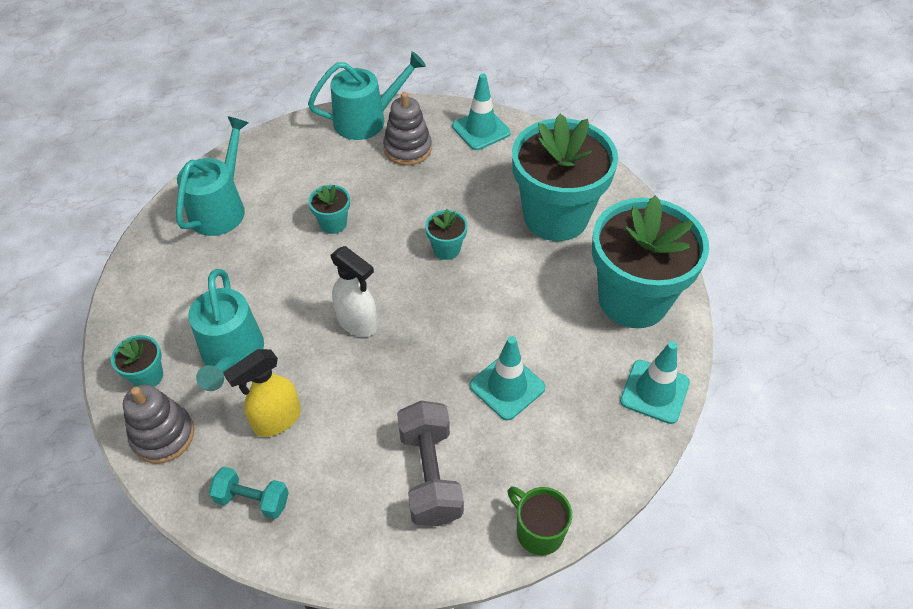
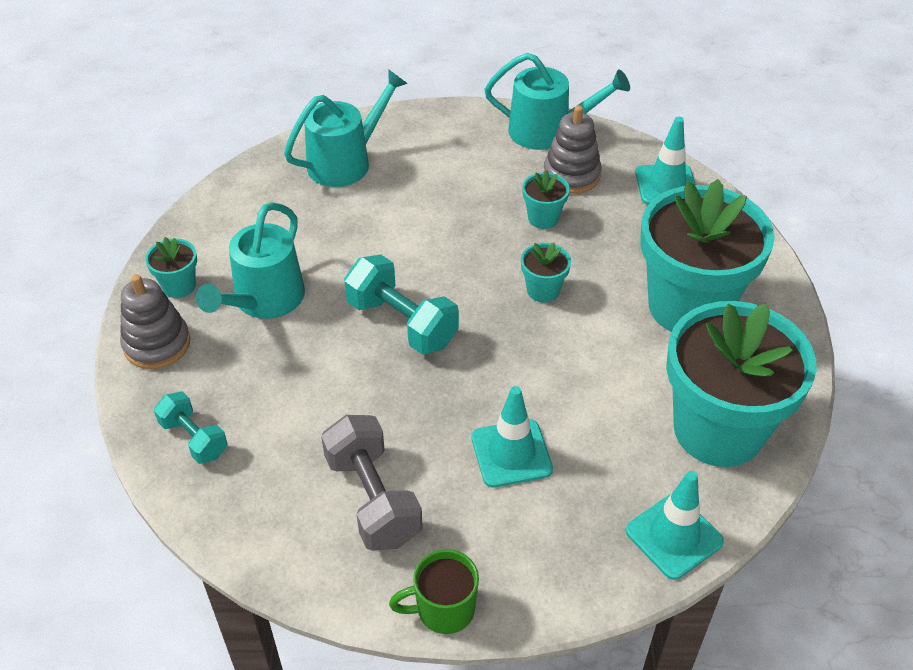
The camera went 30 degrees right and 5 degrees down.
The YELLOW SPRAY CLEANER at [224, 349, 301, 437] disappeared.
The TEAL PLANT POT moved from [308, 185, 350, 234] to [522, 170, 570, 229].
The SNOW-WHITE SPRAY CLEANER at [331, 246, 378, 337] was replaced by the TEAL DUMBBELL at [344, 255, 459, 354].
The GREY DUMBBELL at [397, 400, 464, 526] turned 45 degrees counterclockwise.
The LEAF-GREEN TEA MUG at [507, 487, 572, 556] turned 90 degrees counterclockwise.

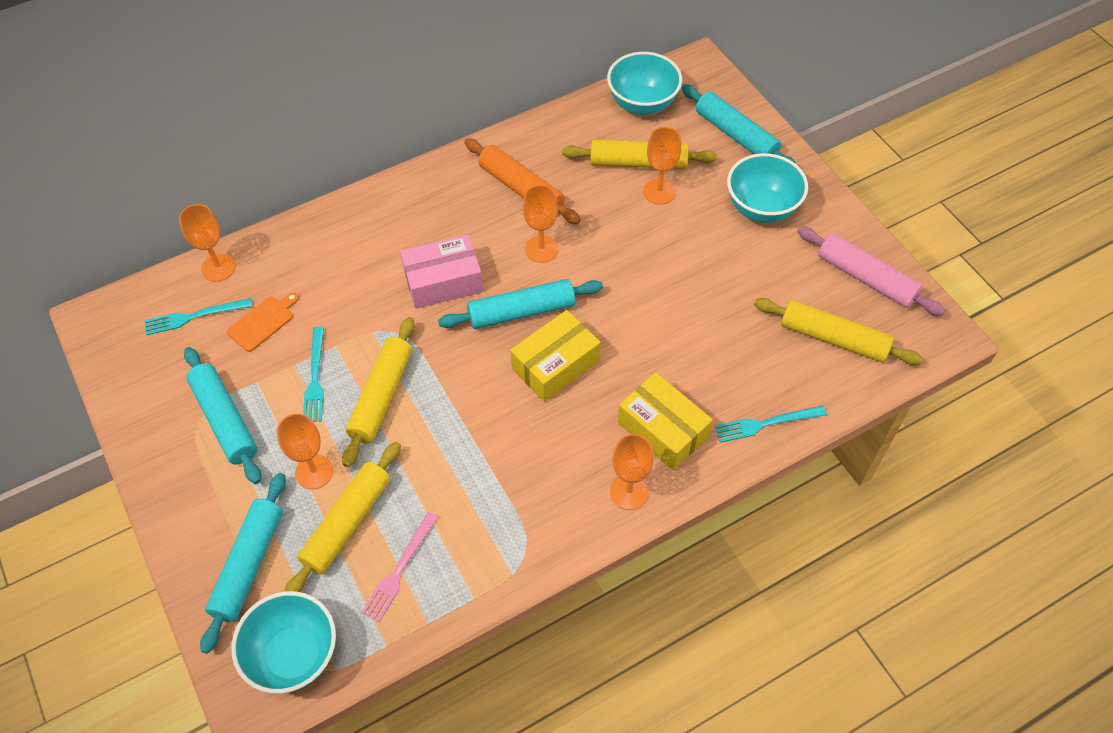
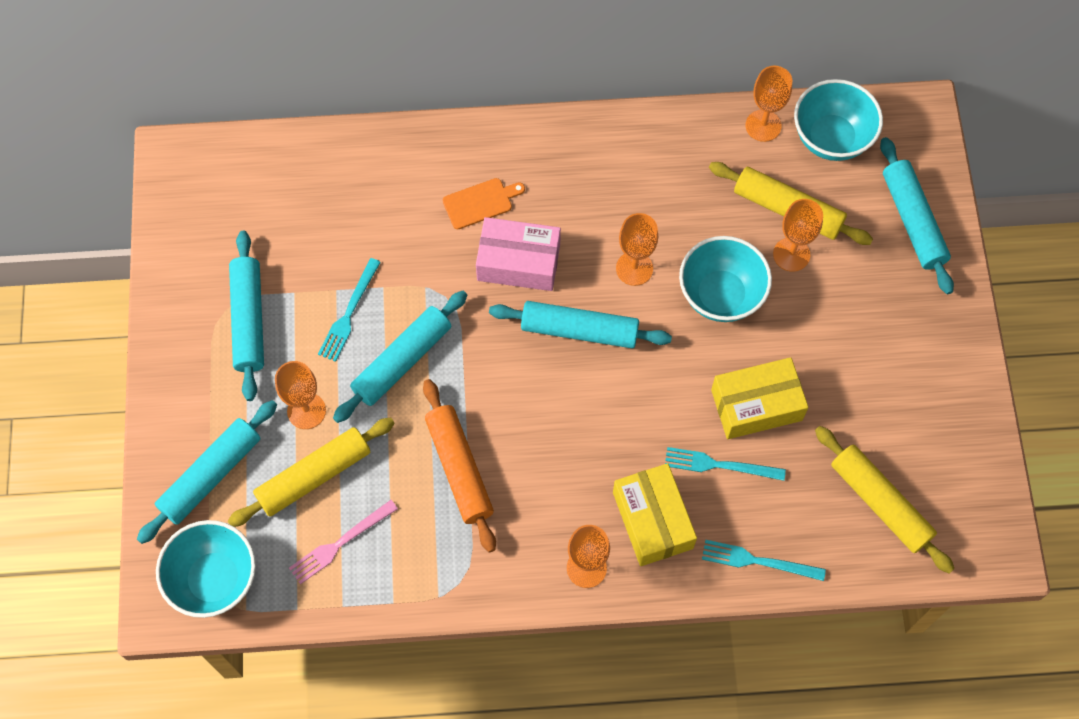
The camera went 25 degrees right and 10 degrees up.
The ROSE-PINK DOUGH ROLLER at [797, 227, 945, 316] disappeared.
The TEAL FORK moved from [145, 298, 252, 335] to [665, 447, 786, 481].
The ORANGE-COLOURED GOBLET moved from [179, 204, 236, 282] to [745, 66, 792, 142].
The ORANGE-COLOURED CHOPPING BOARD moved from [227, 292, 299, 352] to [443, 178, 525, 229].
The ORANGE-COLOURED DOUGH ROLLER moved from [464, 138, 581, 224] to [423, 379, 496, 553].
The YELLOW BOX moved from [510, 310, 601, 402] to [711, 357, 809, 439].
The TEAL SERVING BOWL moved from [727, 153, 808, 223] to [679, 236, 772, 322].
The YELLOW DOUGH ROLLER at [342, 317, 415, 467] became the TEAL DOUGH ROLLER at [333, 291, 467, 423].

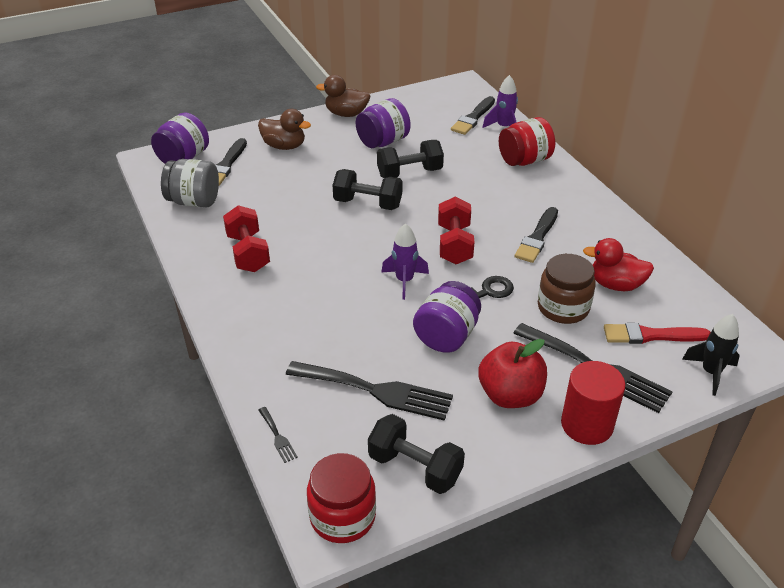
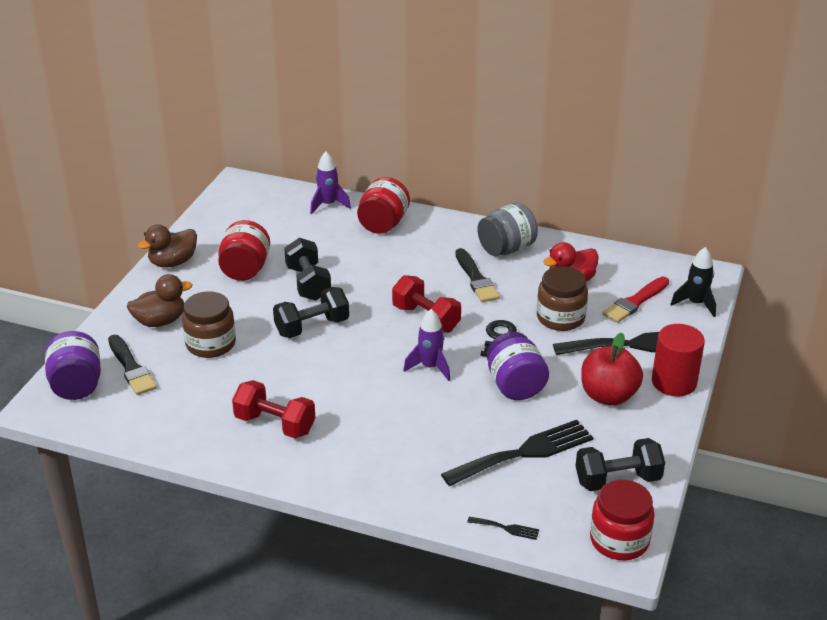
The camera went 45 degrees left and 5 degrees down.
The BLACK PAINTBRUSH at [451, 96, 495, 135] disappeared.
The BROWN PRESERVE JAR at [182, 291, 236, 358] appeared.
The GREY PRESERVE JAR moved from [161, 159, 219, 208] to [477, 203, 538, 256].
The VIOLET PRESERVE JAR at [356, 98, 411, 148] became the SCARLET PRESERVE JAR at [218, 220, 270, 281].
The BLACK DUMBBELL at [377, 140, 444, 178] turned 45 degrees counterclockwise.

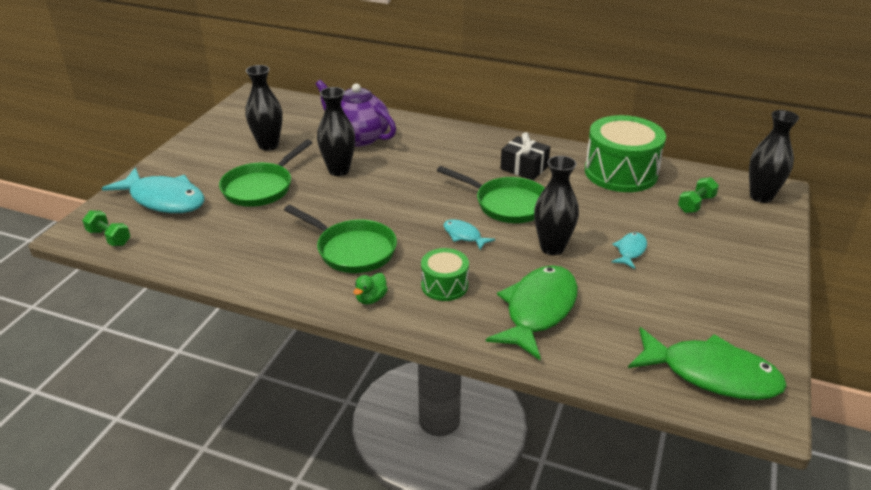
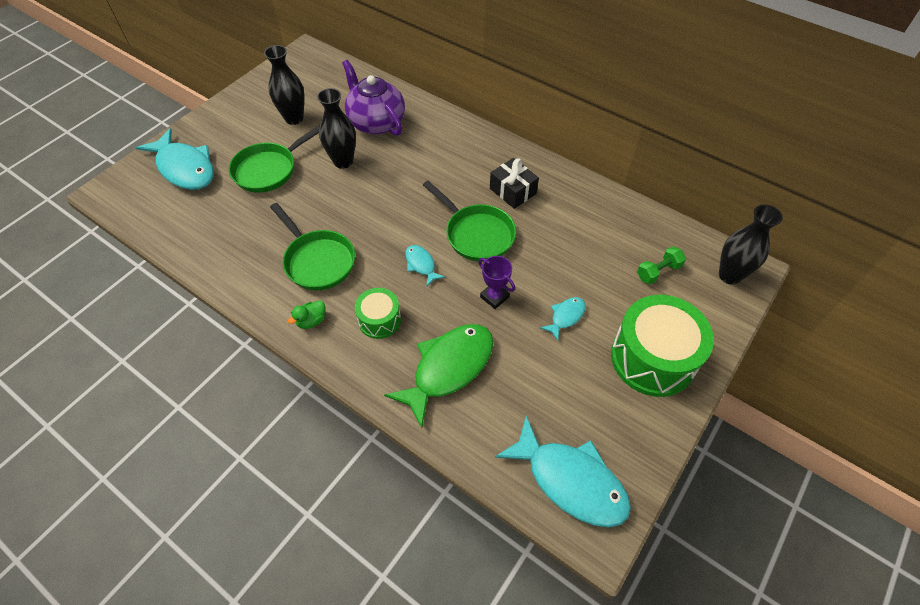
The camera went 15 degrees right and 20 degrees up.
The LEAF-GREEN DUMBBELL at [82, 211, 130, 246] disappeared.
The LEAF-GREEN DRUM moved from [585, 115, 666, 192] to [611, 295, 714, 397].
The BLACK FLOWER VASE at [534, 156, 579, 255] was replaced by the VIOLET PRIZE CUP at [478, 256, 515, 309].
The LEAF-GREEN TOY FISH at [628, 327, 787, 400] became the TEAL TOY FISH at [495, 416, 631, 527].

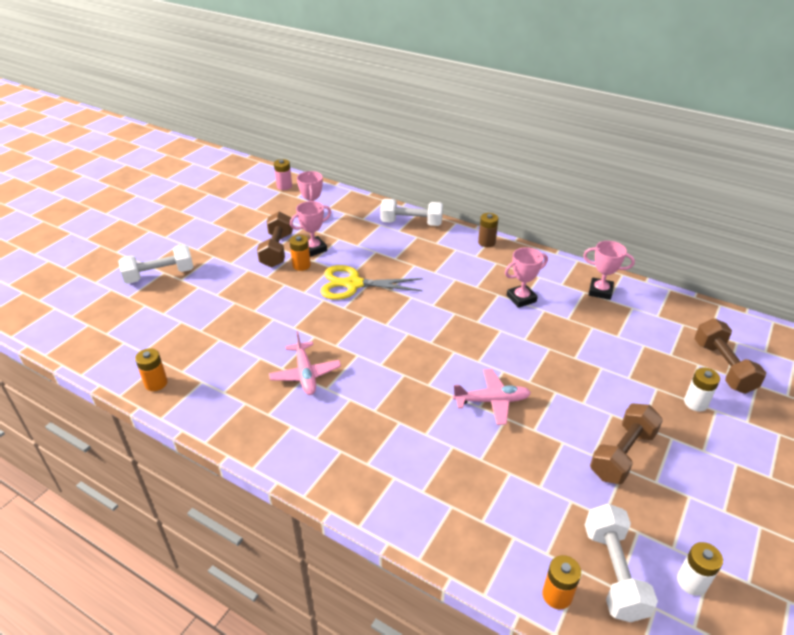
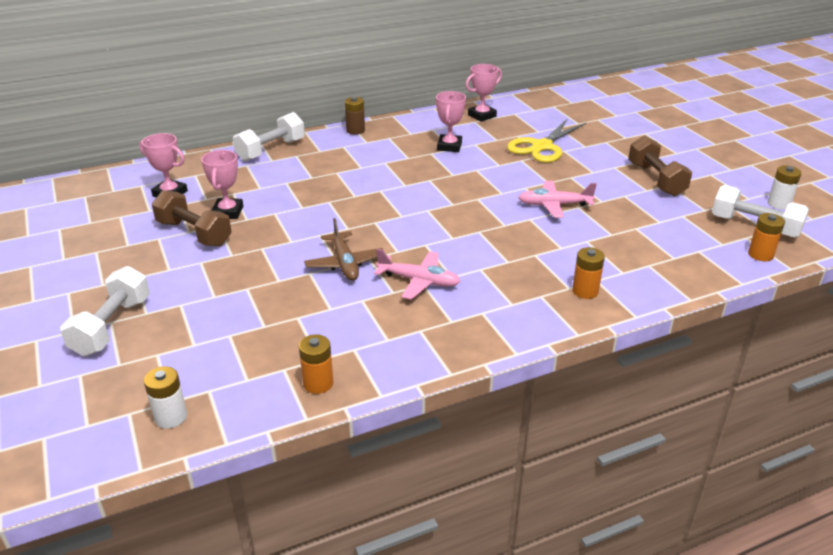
The camera went 55 degrees left and 5 degrees down.
The ROSE-PINK BATTERY at [274, 159, 292, 190] disappeared.
The BROWN DUMBBELL at [694, 318, 766, 394] disappeared.
The BROWN PLANE at [304, 218, 384, 281] appeared.
The ORANGE-COLOURED BATTERY moved from [289, 235, 311, 271] to [572, 247, 605, 299].
The YELLOW PAIR OF SCISSORS moved from [320, 265, 423, 300] to [507, 118, 587, 163].
The SNOW-WHITE BATTERY moved from [684, 367, 720, 412] to [144, 366, 187, 429].
The ROSE-PINK PLANE at [453, 369, 531, 425] turned 120 degrees counterclockwise.

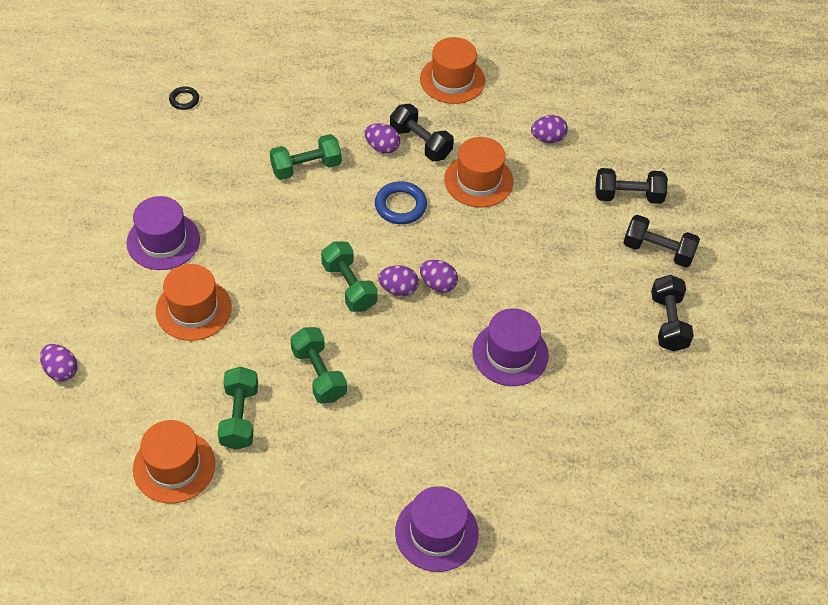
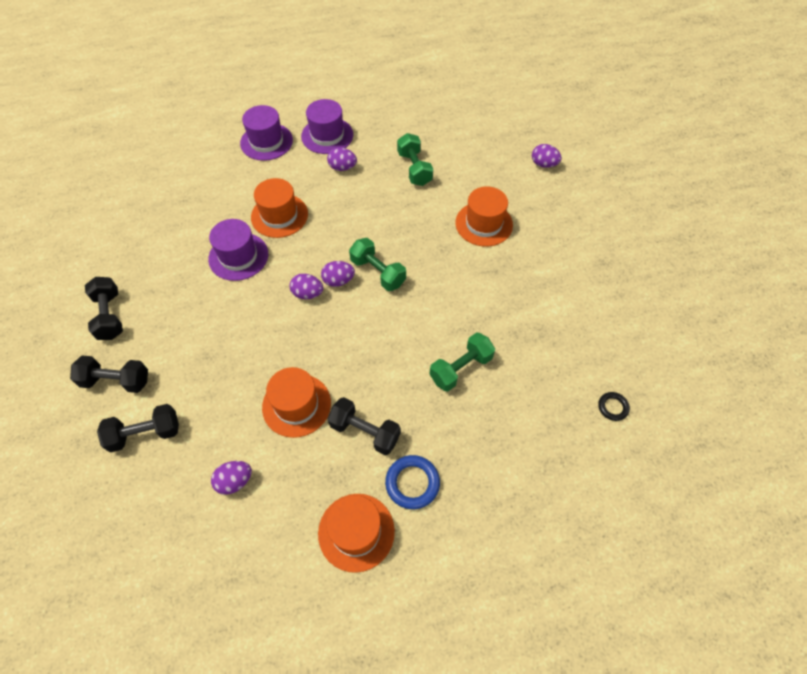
The camera went 165 degrees right and 5 degrees up.
The LEAF-GREEN DUMBBELL at [290, 327, 347, 403] disappeared.
The VIOLET TOP HAT moved from [127, 196, 200, 270] to [301, 99, 353, 154].
The ORANGE-COLOURED TOP HAT moved from [133, 420, 215, 503] to [251, 178, 308, 238].
The VIOLET TOY EGG moved from [365, 123, 400, 154] to [327, 148, 357, 171].
The ROYAL BLUE HOOP moved from [375, 181, 427, 224] to [385, 455, 440, 509].

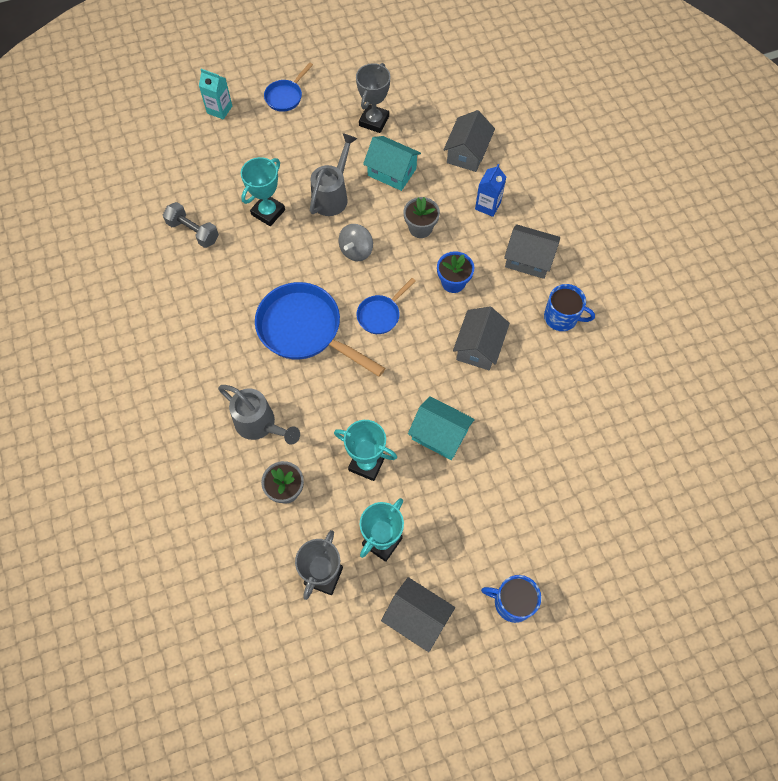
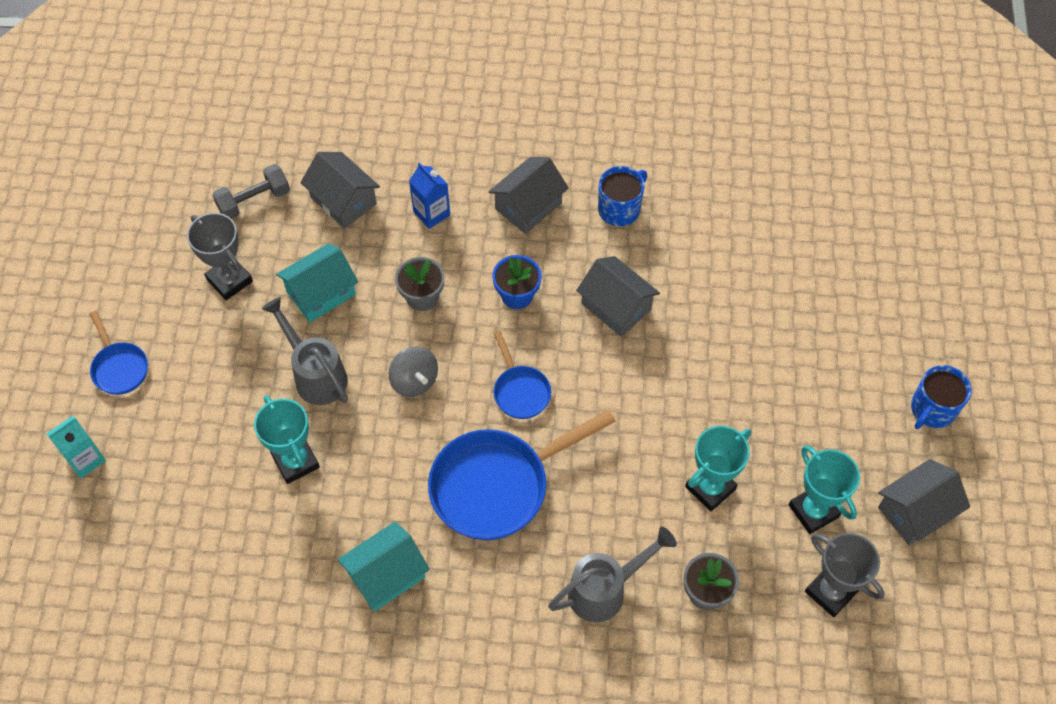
The camera went 65 degrees left and 5 degrees down.
The GREY DUMBBELL moved from [163, 202, 219, 248] to [212, 164, 290, 219].
The TEAL HOUSE moved from [408, 396, 475, 460] to [338, 521, 430, 611].

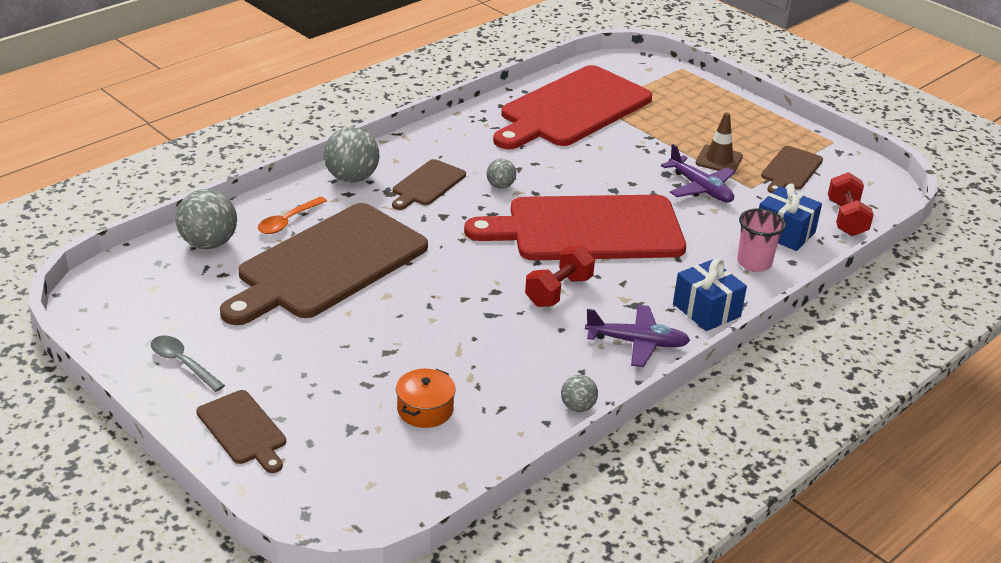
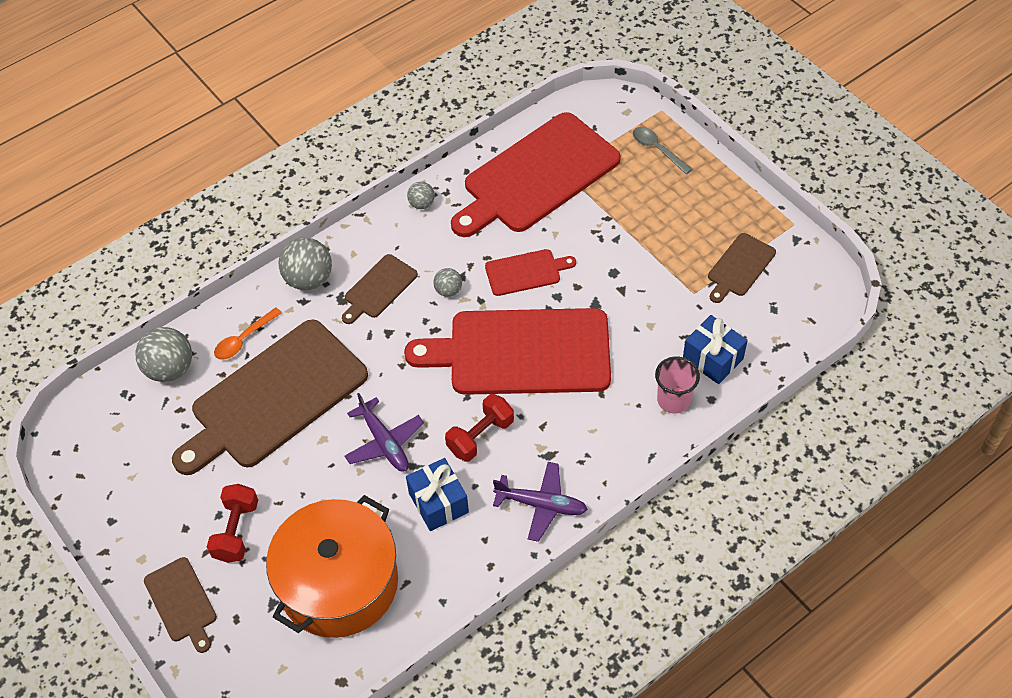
The camera went 10 degrees right and 20 degrees up.
The BROWN SAFETY CONE at [696, 112, 743, 172] disappeared.
The SCARLET CHOPPING BOARD at [485, 249, 576, 296] appeared.
The GREY TEASPOON moved from [151, 335, 225, 392] to [633, 127, 692, 174].
The GREY SPHERE moved from [561, 375, 598, 412] to [407, 182, 435, 209].
The VIOLET PLANE moved from [661, 144, 735, 203] to [344, 393, 424, 472].
The ROYAL BLUE PRESENT moved from [673, 258, 747, 331] to [406, 458, 469, 531].
The SCARLET DUMBBELL moved from [828, 172, 874, 236] to [207, 484, 258, 563].
The ORANGE-COLOURED STOCKPOT at [396, 369, 456, 428] changed to 2.43 times the size.

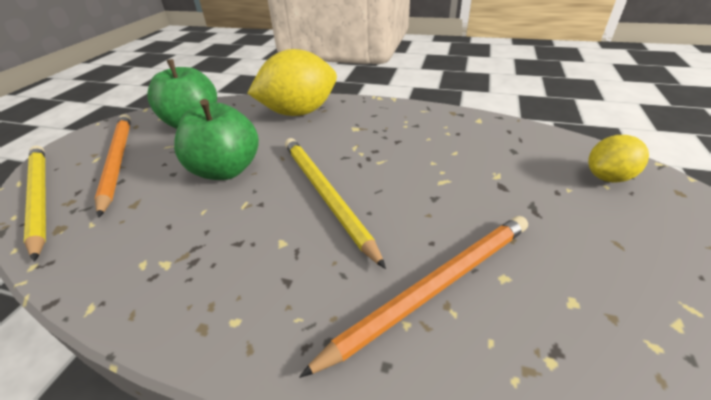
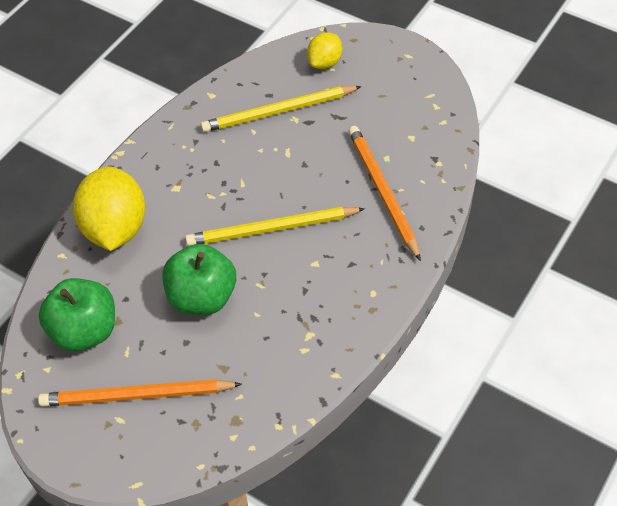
The camera went 75 degrees left and 15 degrees up.
The YELLOW LEAD PENCIL moved from [24, 146, 46, 262] to [201, 86, 362, 132].
The YELLOW LEMON at [588, 135, 649, 183] turned 45 degrees clockwise.

